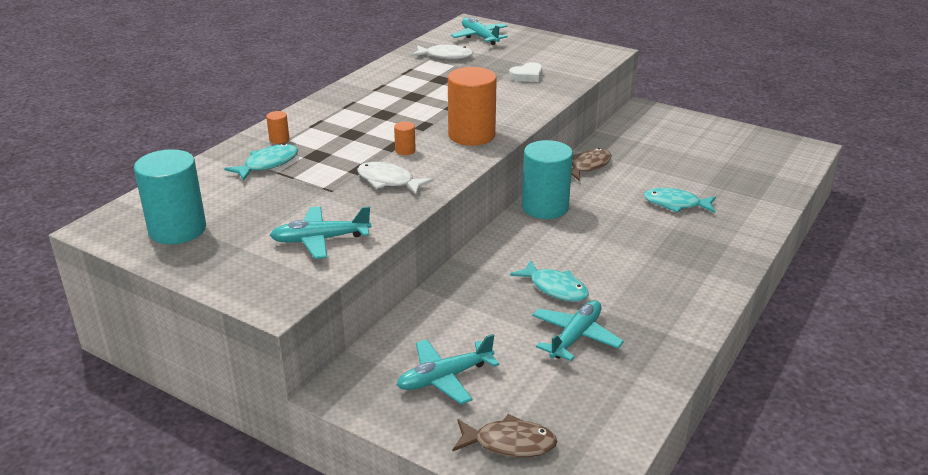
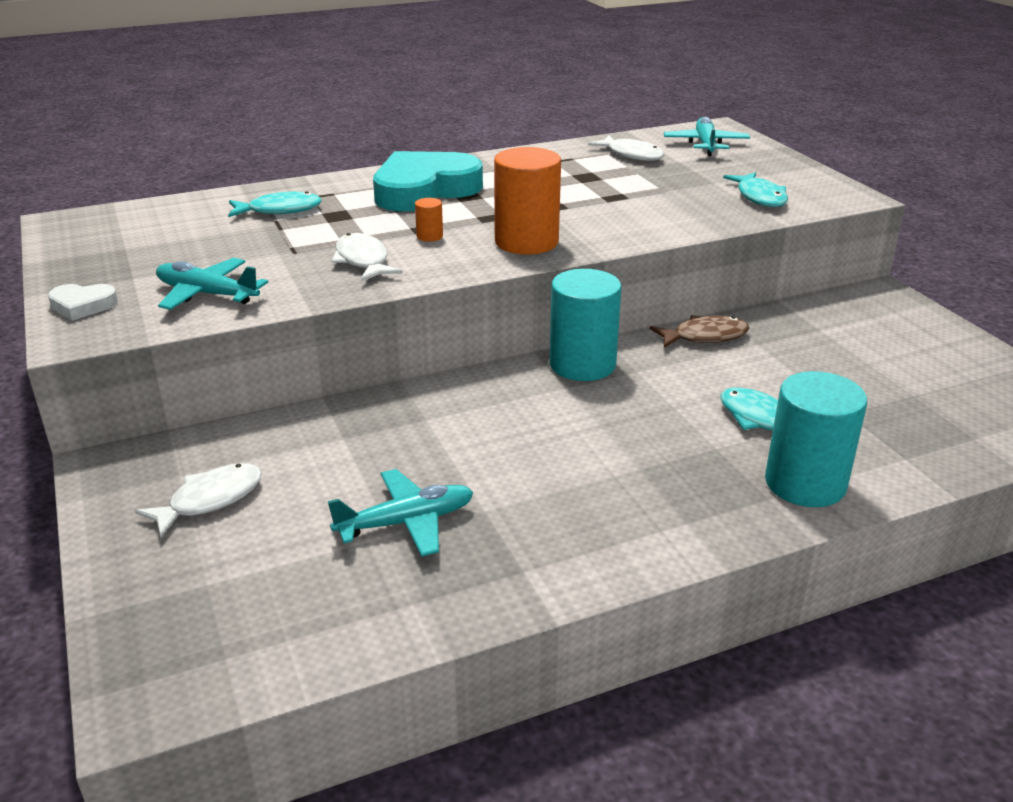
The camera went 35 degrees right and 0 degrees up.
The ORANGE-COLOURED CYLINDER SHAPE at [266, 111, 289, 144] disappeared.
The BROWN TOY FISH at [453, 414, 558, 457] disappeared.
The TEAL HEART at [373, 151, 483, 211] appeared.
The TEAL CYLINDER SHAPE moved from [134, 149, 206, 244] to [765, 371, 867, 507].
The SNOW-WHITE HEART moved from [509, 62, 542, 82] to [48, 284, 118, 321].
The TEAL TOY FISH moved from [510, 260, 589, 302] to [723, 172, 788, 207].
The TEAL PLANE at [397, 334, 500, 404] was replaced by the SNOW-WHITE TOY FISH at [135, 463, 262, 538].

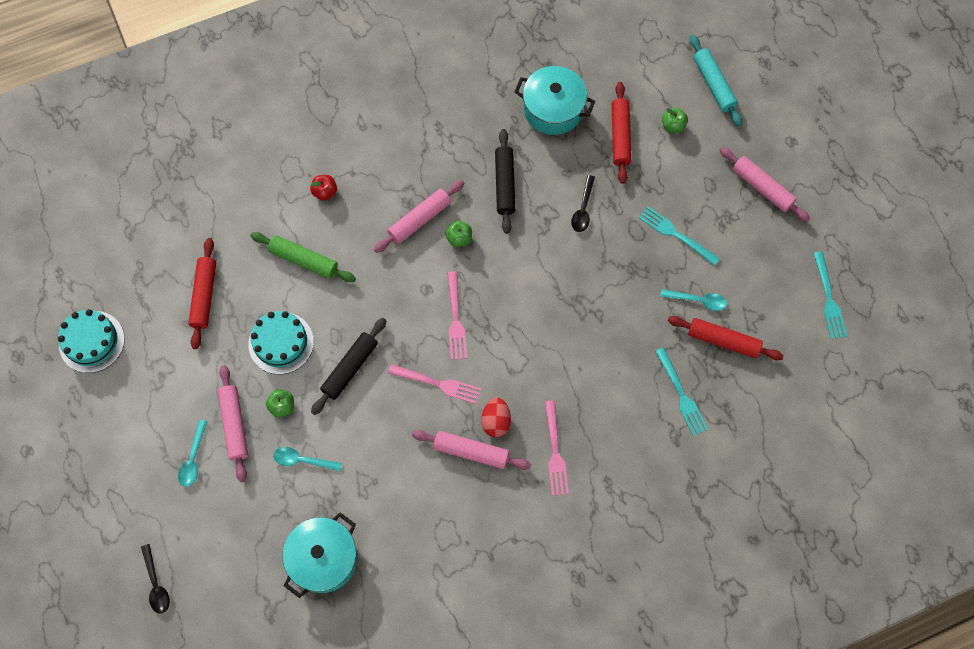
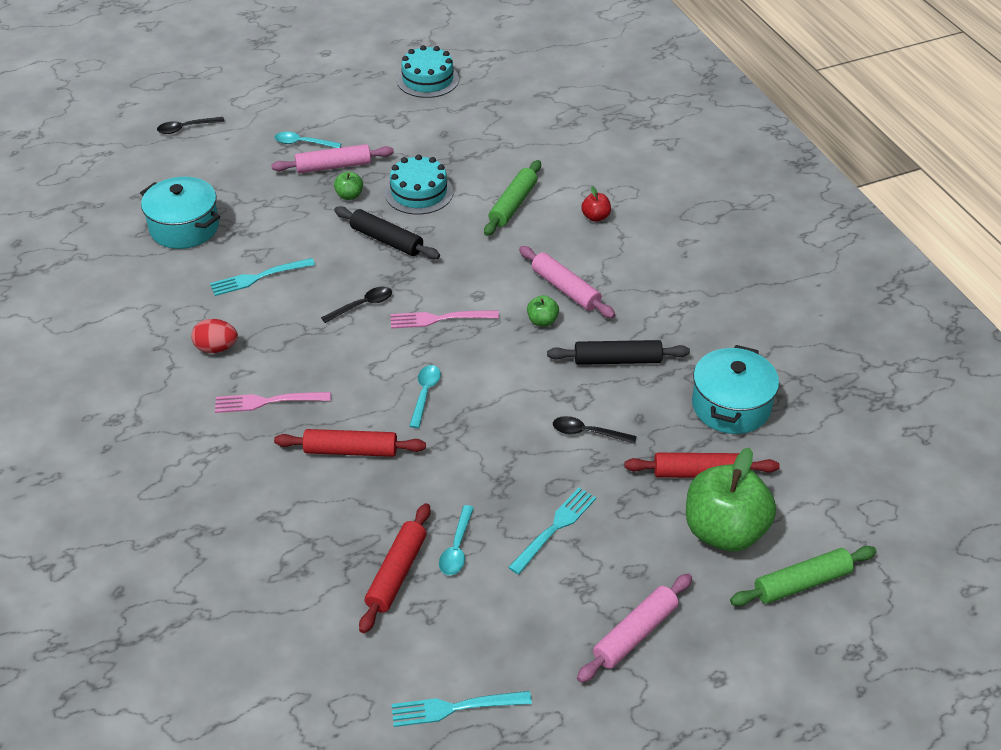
The camera went 90 degrees right and 25 degrees down.
The ROSE-PINK DOUGH ROLLER at [412, 430, 531, 470] disappeared.
The SCARLET DOUGH ROLLER moved from [188, 238, 216, 349] to [274, 429, 426, 457].
The TEAL TEASPOON moved from [273, 447, 342, 472] to [409, 365, 441, 428].
The SCARLET TOY EGG moved from [481, 398, 511, 437] to [191, 319, 238, 353].
The TEAL FORK moved from [655, 347, 708, 436] to [210, 258, 315, 296].
The ROSE-PINK FORK at [388, 364, 481, 404] was replaced by the BLACK TEASPOON at [321, 287, 392, 323].
The TEAL DOUGH ROLLER at [689, 35, 742, 127] became the LEAF-GREEN DOUGH ROLLER at [730, 546, 876, 606].
The LEAF-GREEN APPLE FRUIT at [662, 108, 688, 133] changed to 2.38 times the size.

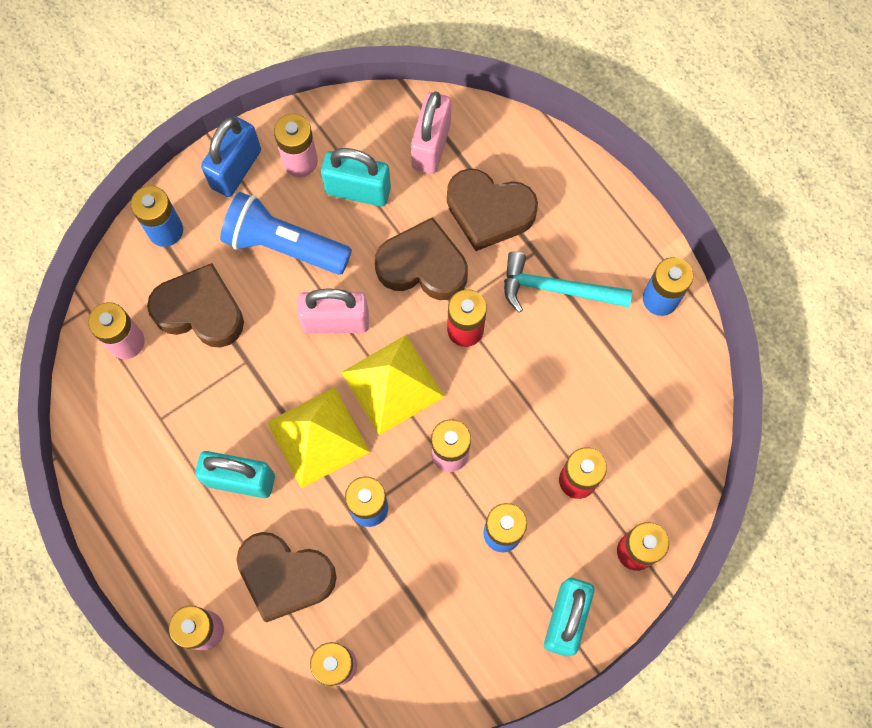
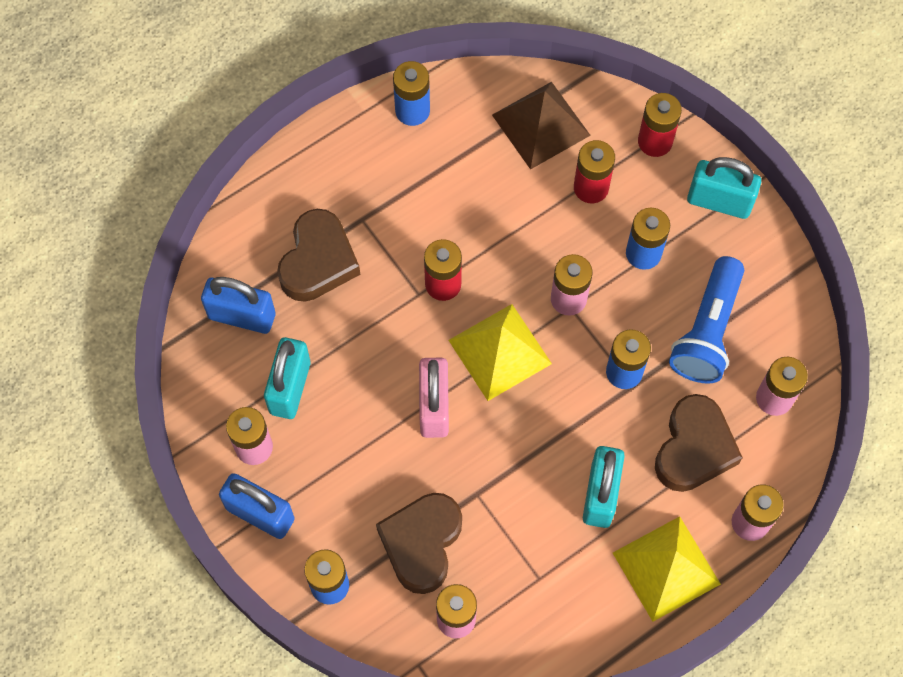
The camera went 90 degrees left and 5 degrees down.
The BROWN HEART at [375, 217, 468, 300] disappeared.
The TEAL CARPENTER'S HAMMER at [504, 252, 632, 313] disappeared.
The BROWN SOLID PYRAMID at [492, 82, 591, 170] appeared.
The ROYAL BLUE POCKET TORCH moved from [220, 192, 352, 275] to [669, 256, 744, 383].
The YELLOW SOLID PYRAMID moved from [267, 387, 370, 488] to [613, 516, 721, 622].
The ROSE-PINK LOCK at [411, 91, 451, 174] became the ROYAL BLUE LOCK at [201, 277, 275, 334].

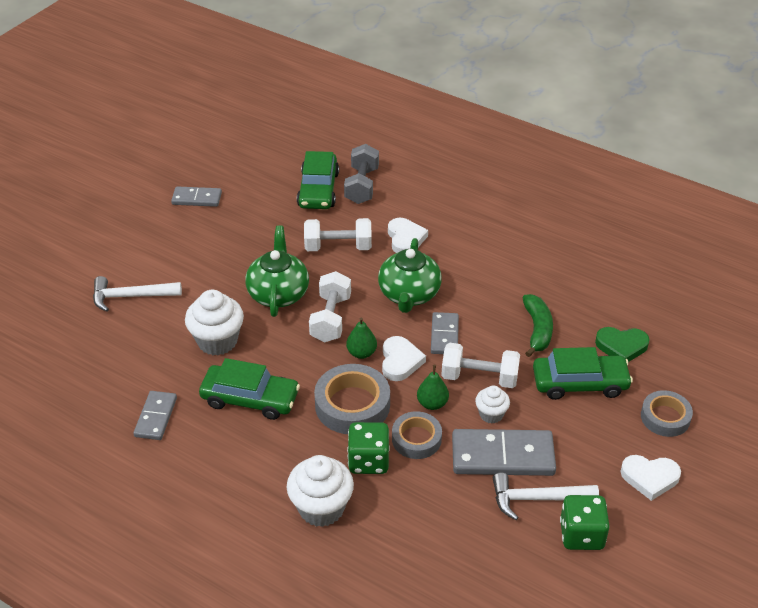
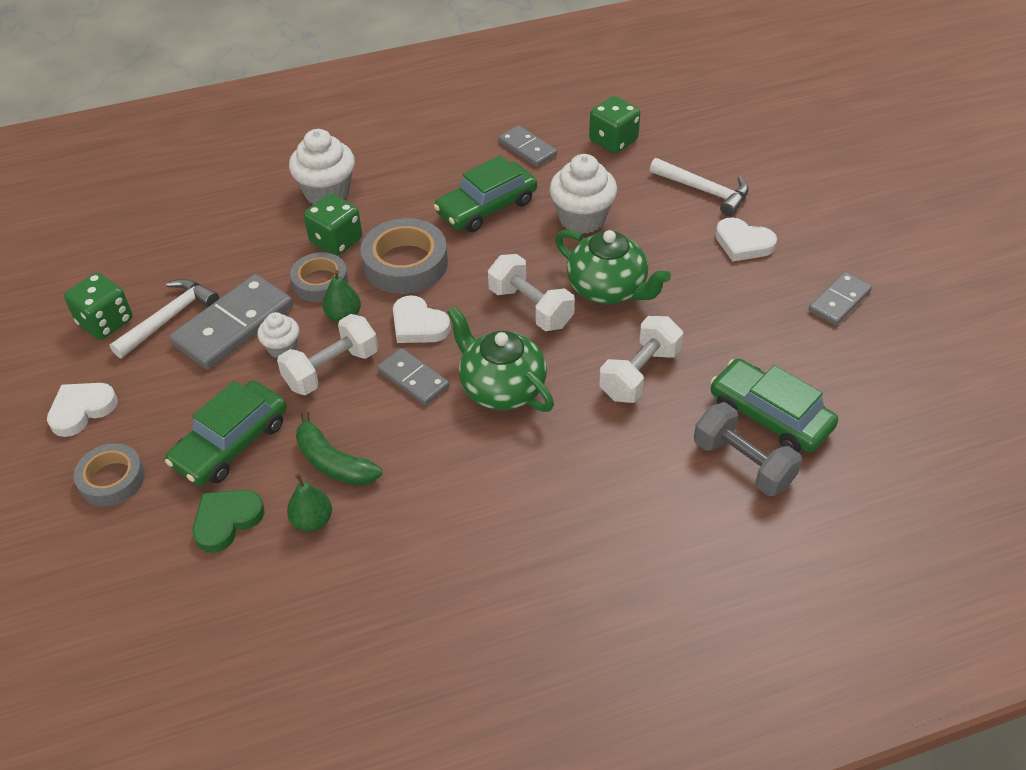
The camera went 130 degrees right and 5 degrees up.
The LEAF-GREEN GAME DIE at [589, 96, 640, 153] appeared.
The LEAF-GREEN TOY PEAR moved from [346, 317, 377, 359] to [287, 474, 332, 531].
The SNOW-WHITE HEART moved from [388, 218, 428, 253] to [715, 217, 777, 262].
The SNOW-WHITE CARPENTER'S HAMMER at [93, 276, 182, 312] turned 90 degrees clockwise.

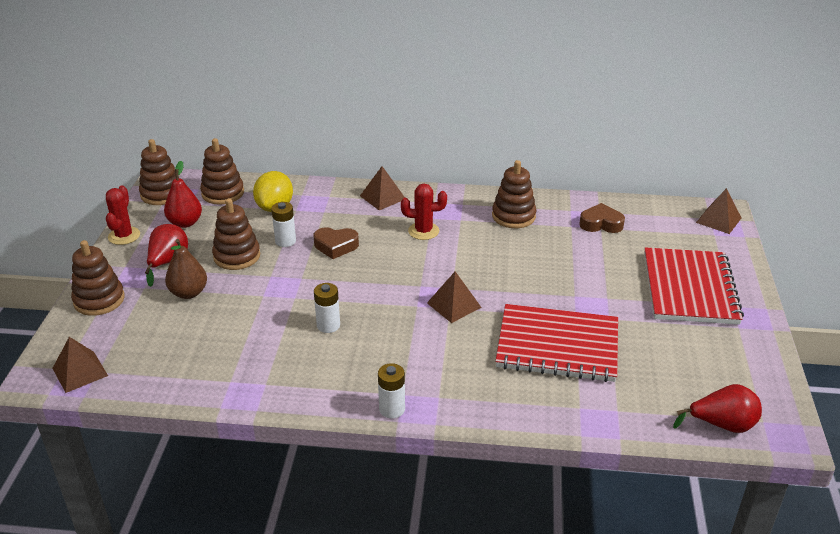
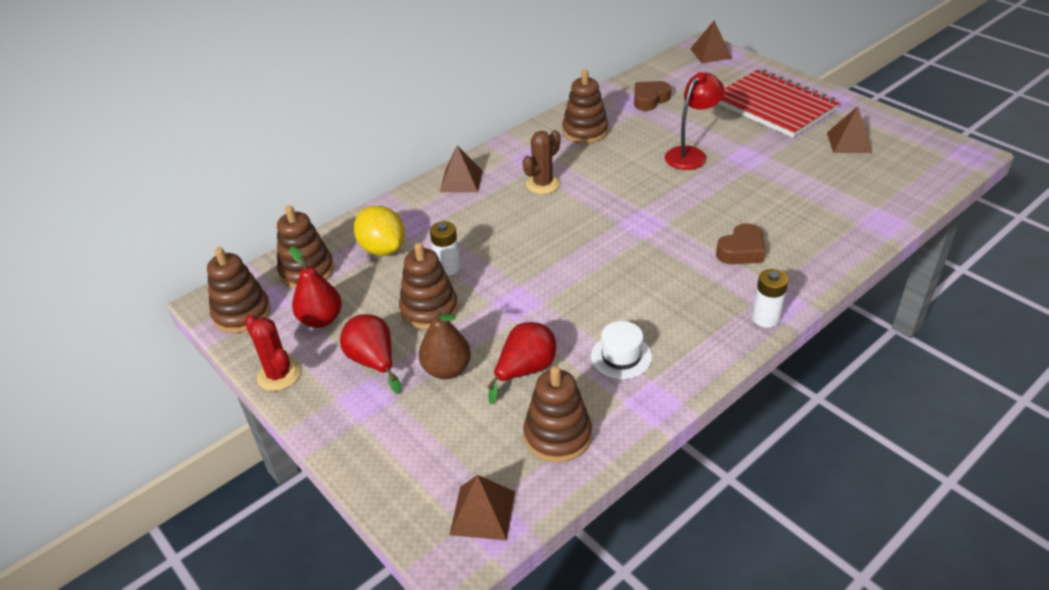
The camera went 45 degrees left and 5 degrees up.
The SNOW-WHITE BATTERY at [314, 283, 340, 333] disappeared.
The SCARLET NOTEBOOK at [495, 304, 618, 382] disappeared.
The SNOW-WHITE TOP HAT at [591, 321, 652, 379] appeared.
The SCARLET DESK LAMP at [665, 72, 724, 170] appeared.
The BROWN STACKING RINGS moved from [71, 240, 125, 316] to [523, 366, 592, 463].
The BROWN HEART moved from [313, 227, 359, 259] to [716, 223, 765, 265].
The BROWN SOLID PYRAMID moved from [427, 271, 482, 323] to [827, 106, 872, 153].
The SCARLET TOY PEAR moved from [673, 384, 762, 433] to [487, 322, 556, 404].
The SCARLET SAGUARO CACTUS at [401, 184, 447, 240] became the BROWN SAGUARO CACTUS at [523, 130, 560, 194].

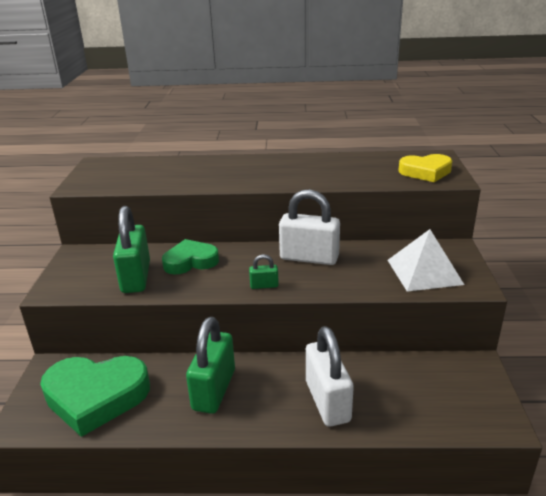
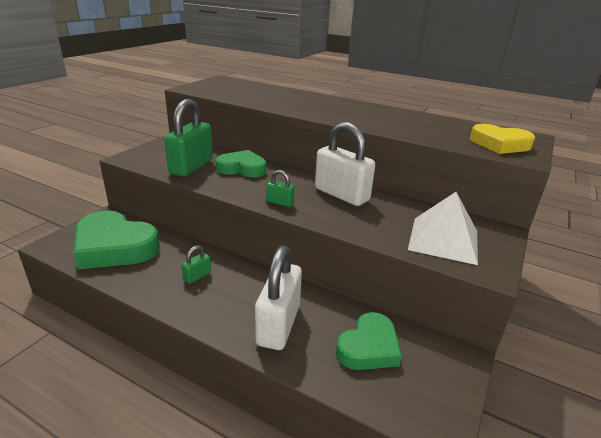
The camera went 25 degrees right and 0 degrees up.
The LEAF-GREEN HEART at [336, 312, 402, 370] appeared.
The LEAF-GREEN LOCK at [186, 317, 235, 414] changed to 0.45 times the size.

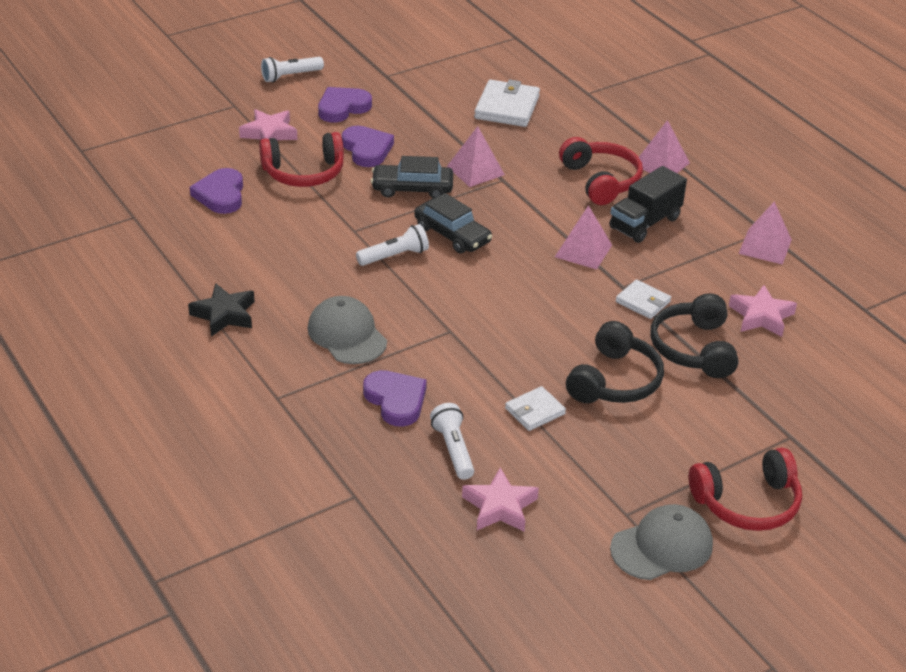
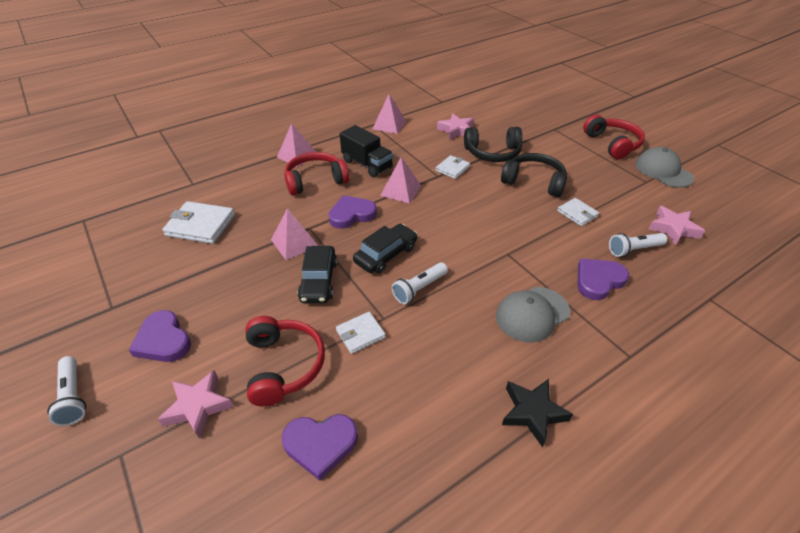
The camera went 90 degrees left and 5 degrees up.
The SNOW-WHITE CARD WALLET at [336, 312, 386, 354] appeared.
The VIOLET HEART moved from [342, 126, 394, 167] to [328, 195, 377, 229].
The SNOW-WHITE POCKET TORCH at [356, 224, 429, 266] turned 105 degrees counterclockwise.

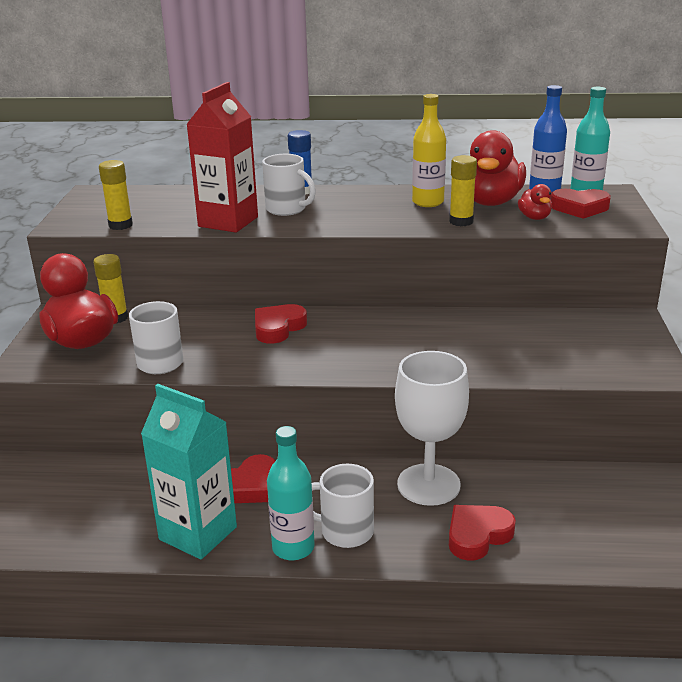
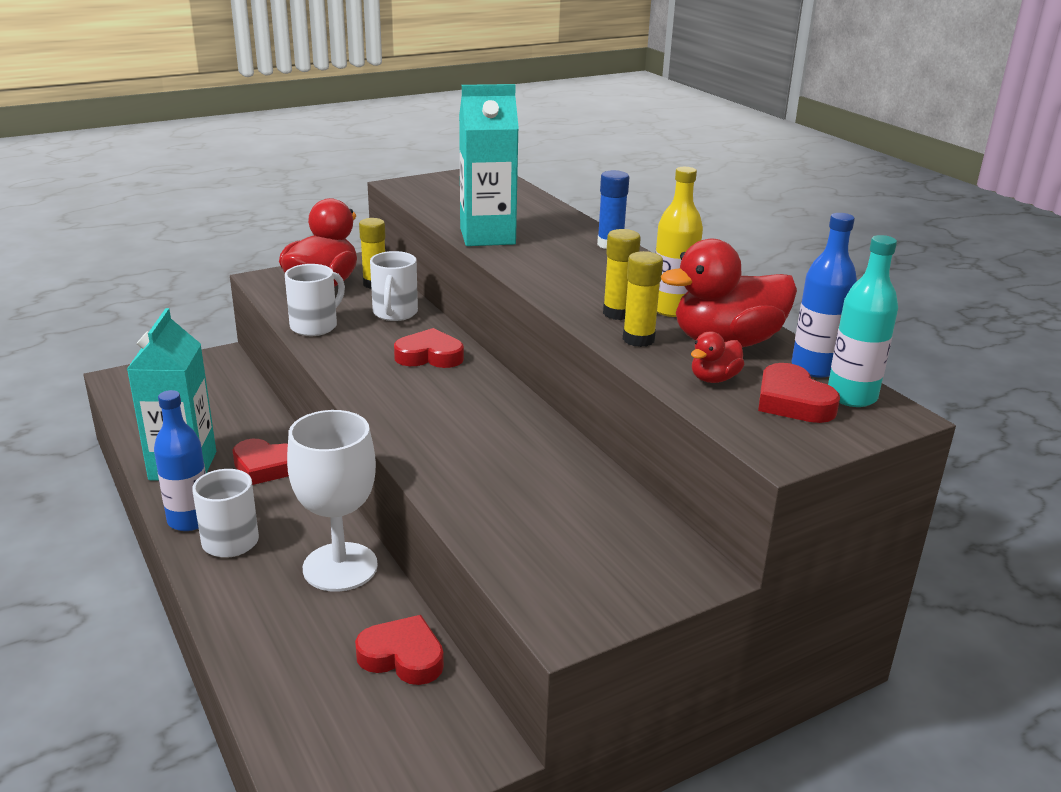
The camera went 55 degrees right and 0 degrees up.
The YELLOW GLUE moved from [99, 160, 133, 230] to [603, 229, 641, 320].
The SNOW-WHITE TEA MUG moved from [262, 154, 316, 216] to [370, 251, 418, 321].
The SCARLET HEART moved from [449, 505, 516, 561] to [355, 615, 444, 685].
The SCARLET MILK CARTON at [186, 82, 258, 232] became the TEAL MILK CARTON at [459, 84, 519, 246].
The TEAL BOTTLE at [267, 426, 315, 560] became the ROYAL BLUE BOTTLE at [154, 390, 206, 531].

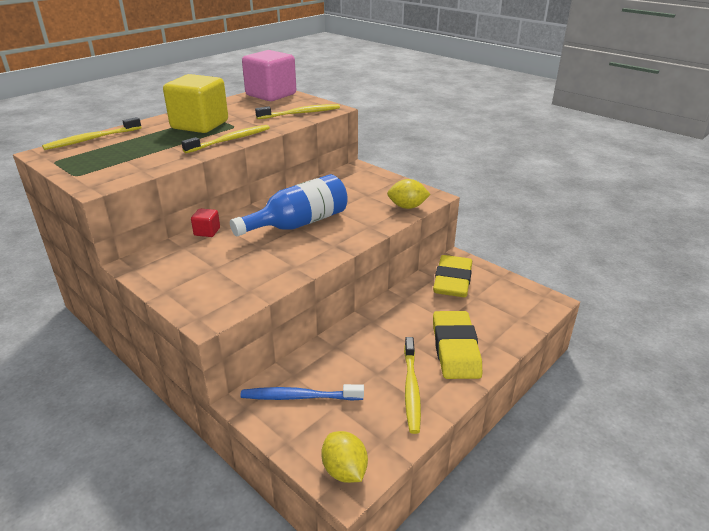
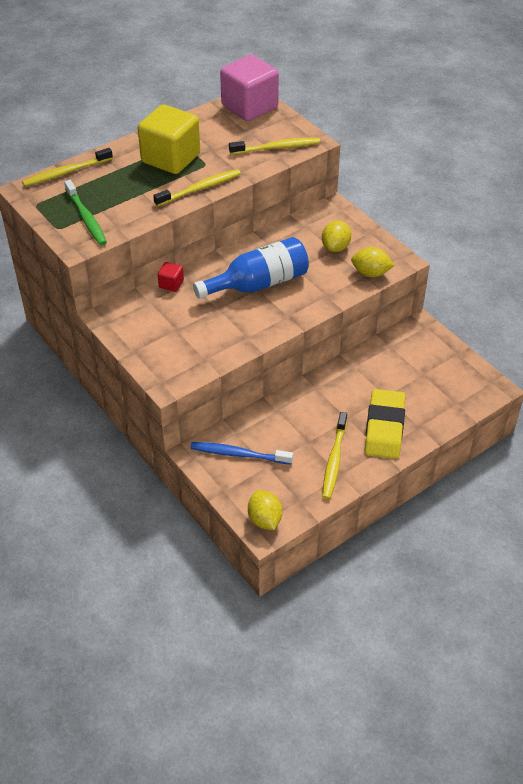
The camera went 10 degrees right and 15 degrees up.
The YELLOW PENCIL ERASER at [433, 255, 472, 297] disappeared.
The LEAF-GREEN TOOTH BRUSH at [64, 180, 107, 245] appeared.
The YELLOW LEMON at [322, 220, 351, 252] appeared.

